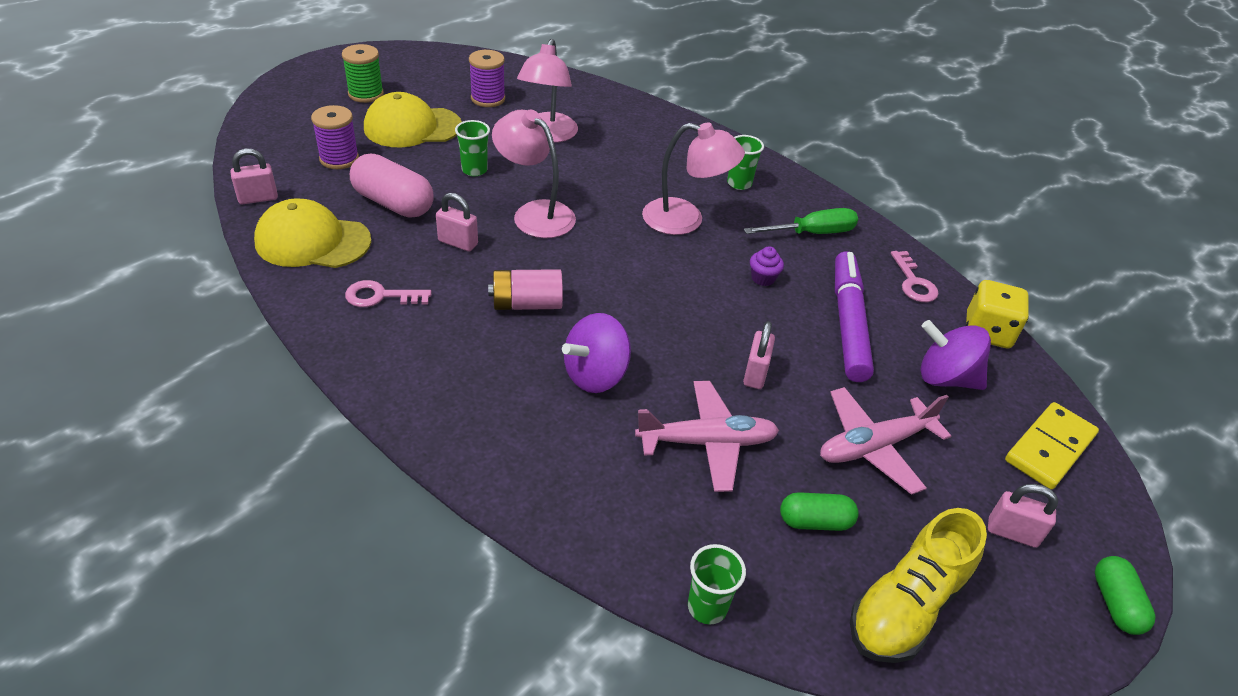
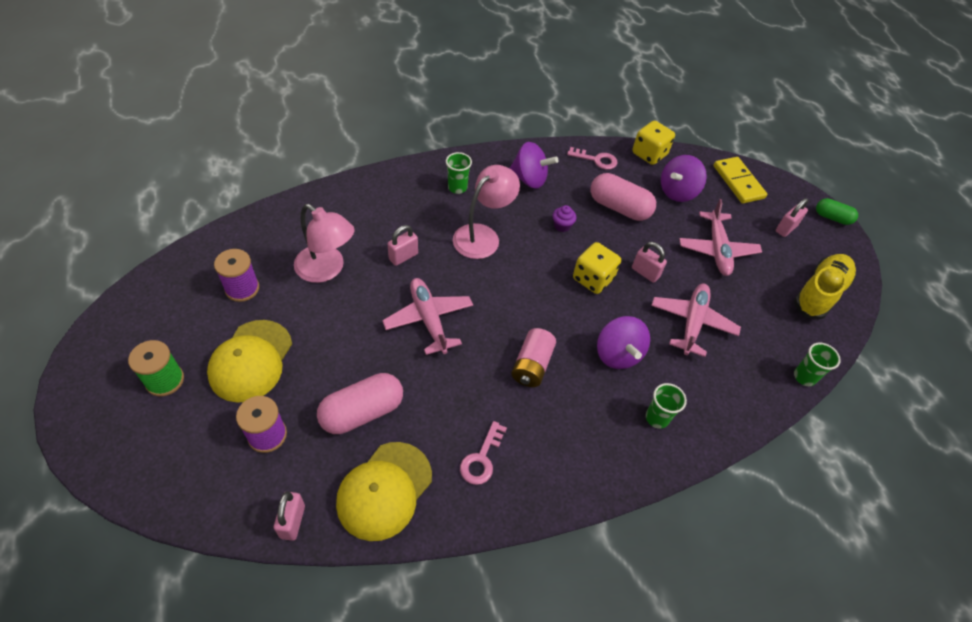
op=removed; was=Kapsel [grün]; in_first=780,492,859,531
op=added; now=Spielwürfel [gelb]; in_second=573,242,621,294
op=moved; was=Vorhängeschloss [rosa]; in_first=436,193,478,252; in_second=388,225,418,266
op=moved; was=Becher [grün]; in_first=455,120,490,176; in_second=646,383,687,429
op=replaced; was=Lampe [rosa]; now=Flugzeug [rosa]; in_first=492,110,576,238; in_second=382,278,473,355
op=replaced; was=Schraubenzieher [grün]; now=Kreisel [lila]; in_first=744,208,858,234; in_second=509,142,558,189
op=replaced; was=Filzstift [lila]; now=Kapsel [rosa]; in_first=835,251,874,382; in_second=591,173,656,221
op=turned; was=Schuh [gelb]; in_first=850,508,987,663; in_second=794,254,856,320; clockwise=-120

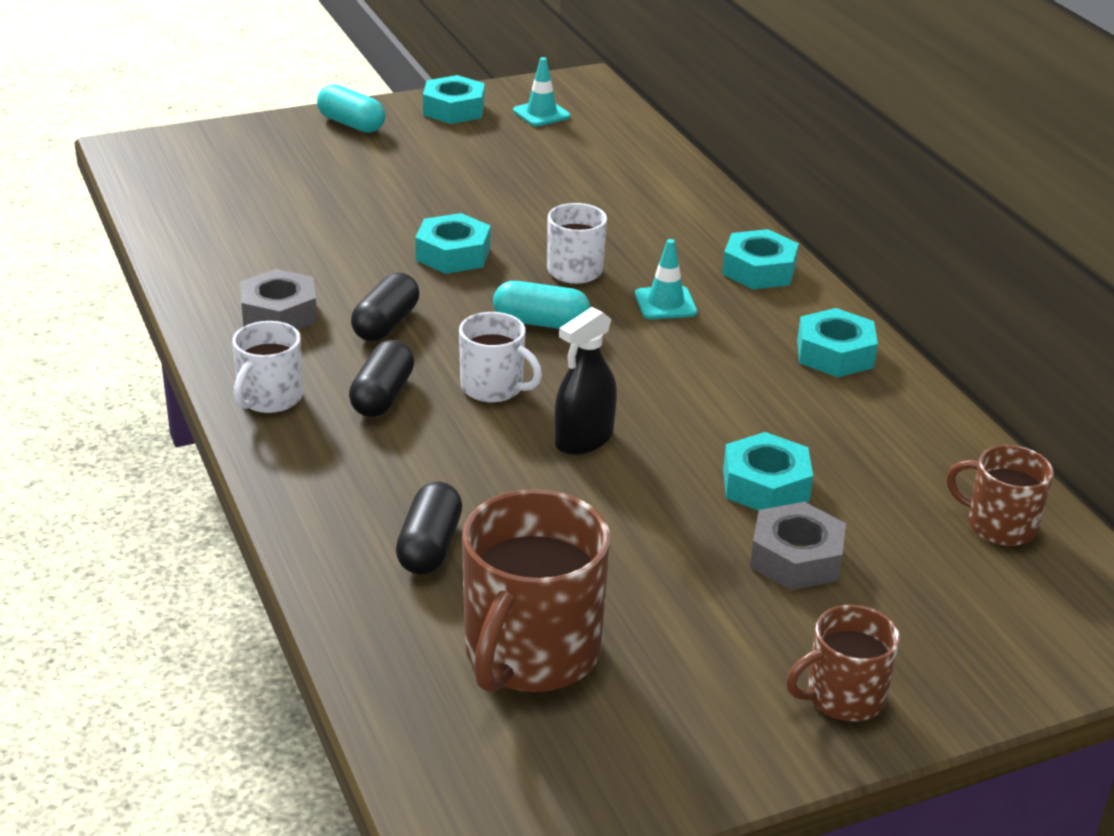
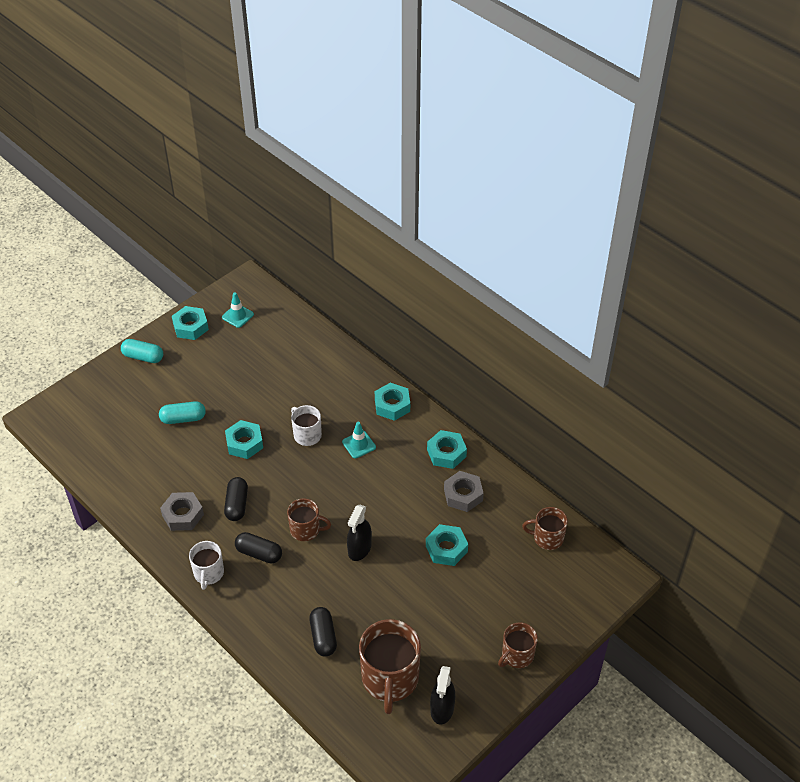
op=added; now=Sprühflasche [schwarz]; in_second=430,666,455,725
op=moved; was=Kapsel [türkis]; in_first=493,281,591,329; in_second=159,401,206,424
op=moved; was=Sechskantmutter [grau]; in_first=750,502,846,590; in_second=444,471,484,512
op=recoloured; was=Tasse [weiß]; now=Tasse [braun]; in_first=459,312,542,403; in_second=287,498,331,541
op=turned; was=Kapsel [schwarz]; in_first=349,340,414,417; in_second=235,532,282,564; clockwise=-60

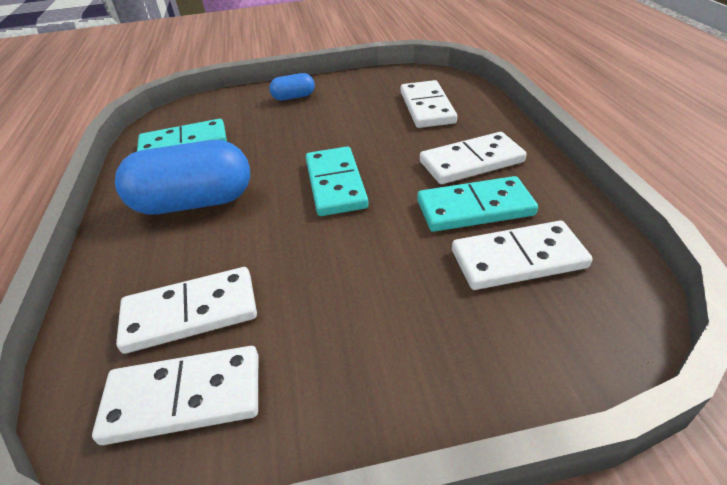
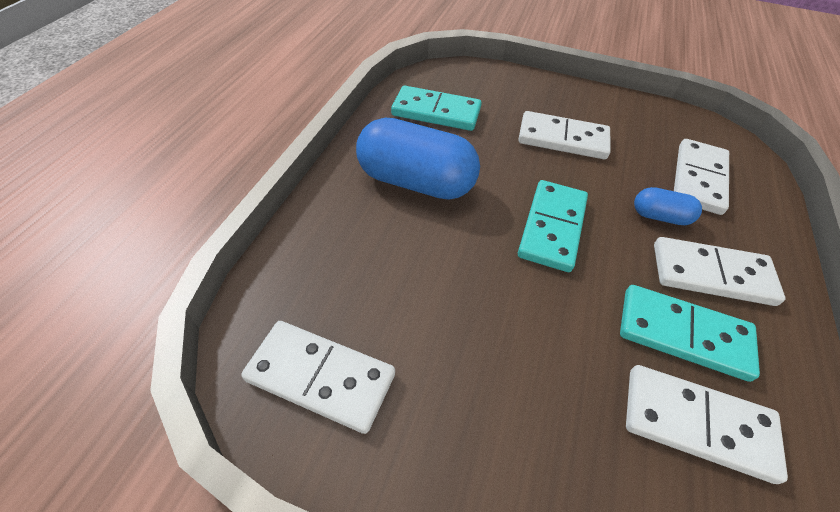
op=moved; was=Dominostein [weiß]; in_first=116,267,257,354; in_second=518,111,611,159
op=moved; was=Kapsel [blau]; in_first=269,73,315,101; in_second=634,187,702,225

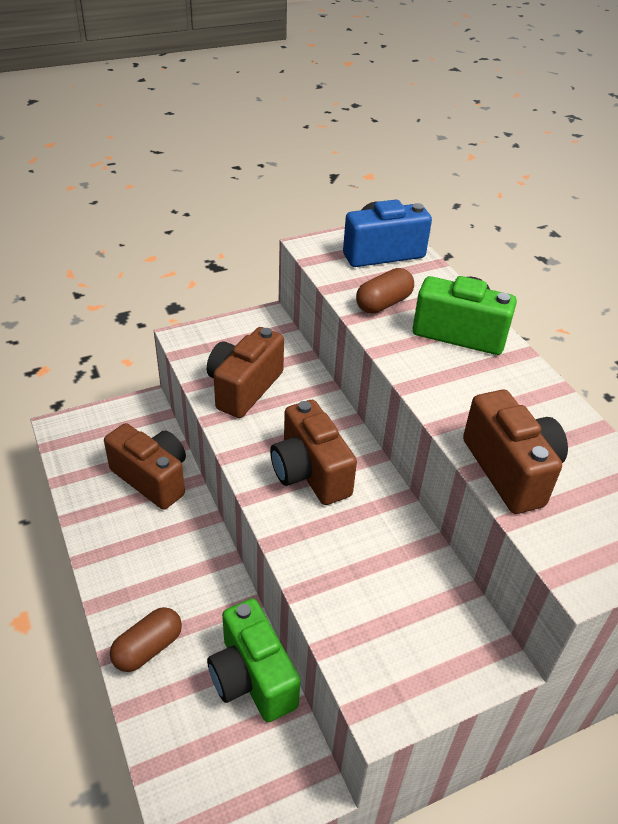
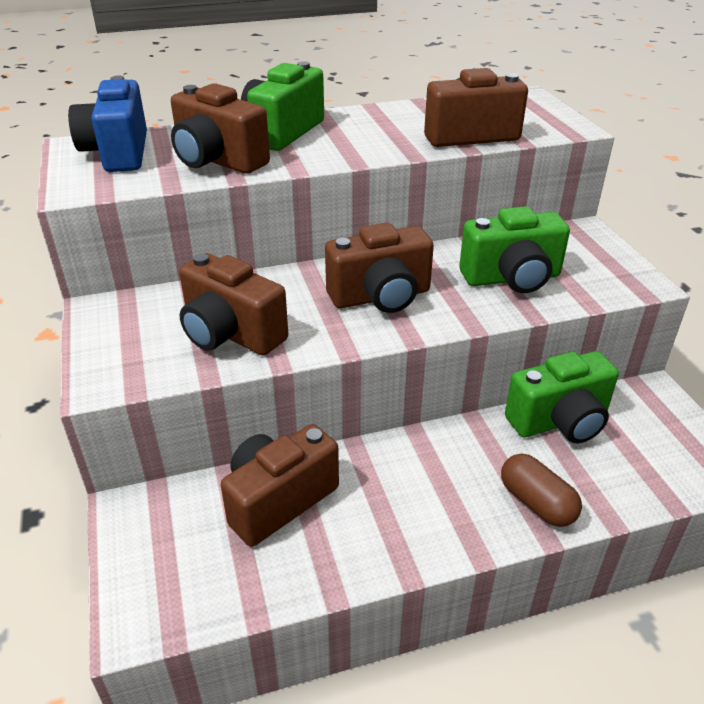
op=added; now=Kamera [grün]; in_second=459,206,570,293
op=replaced; was=Kapsel [braun]; now=Kamera [braun]; in_first=356,268,414,314; in_second=171,83,270,174

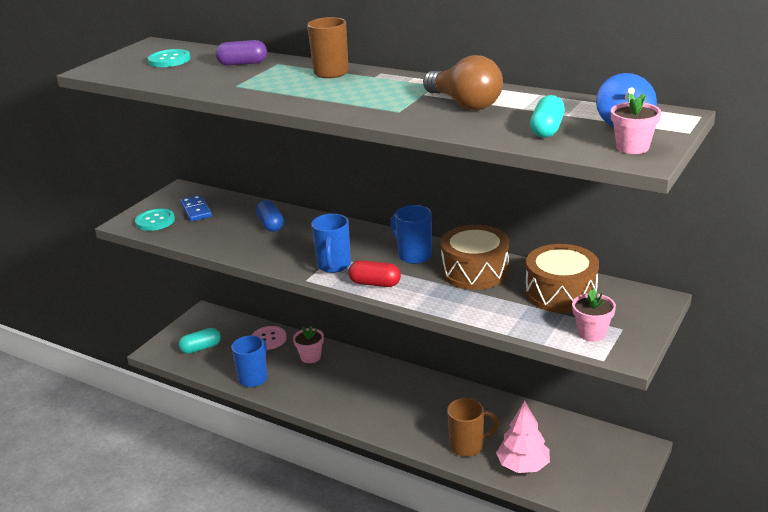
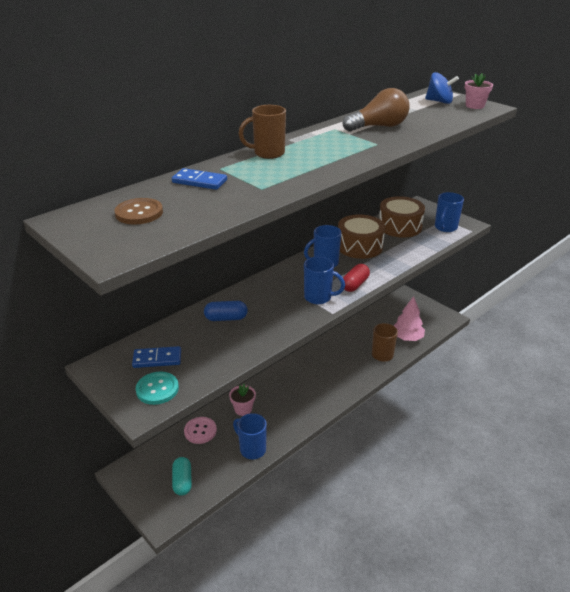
op=removed; was=Kapsel [türkis]; in_first=530,95,565,138
op=replaced; was=Kapsel [lila]; now=Dominostein [blau]; in_first=216,40,267,66; in_second=172,168,227,190
op=replaced; was=Blumentopf [rosa]; now=Tasse [blau]; in_first=572,289,616,341; in_second=435,192,464,232
op=recoloured; was=Knopf [türkis]; now=Knopf [braun]; in_first=148,49,190,67; in_second=114,198,163,224

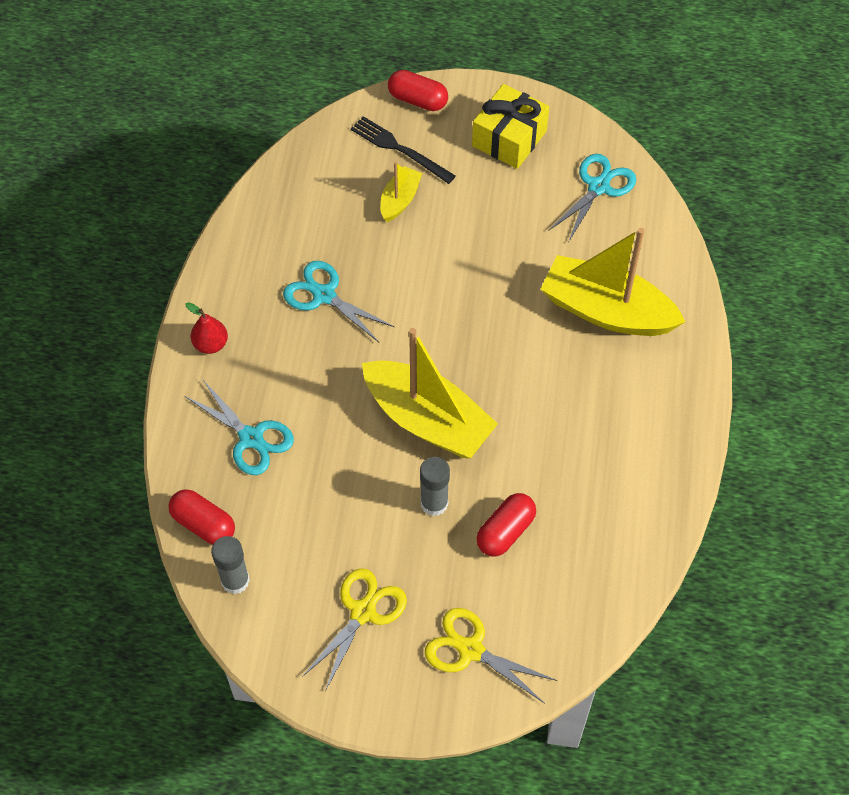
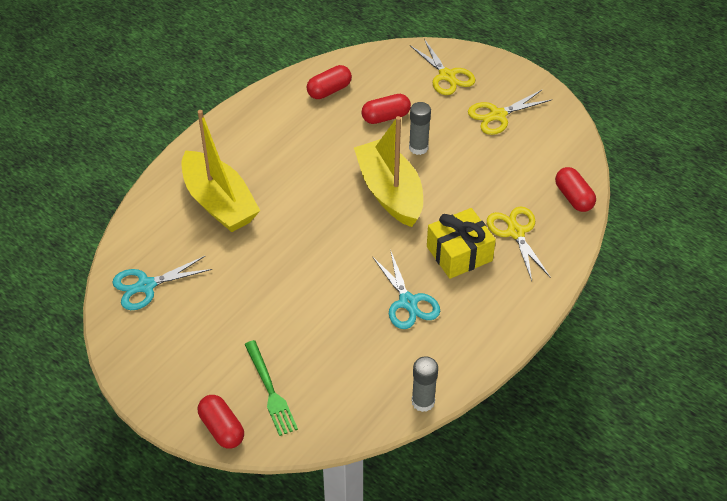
op=removed; was=Birne [rot]; in_first=185,302,228,354
op=removed; was=Boot [gelb]; in_first=380,162,422,222
op=added; now=Kapsel [rot]; in_second=307,65,352,99
op=moved; was=Klebestift [grau]; in_first=211,536,250,594; in_second=412,357,438,412
op=moved; was=Geschenk [gelb]; in_first=472,84,549,169; in_second=427,208,496,279
op=recoloured; was=Schere [türkis]; now=Schere [gelb]; in_first=185,380,294,475; in_second=487,207,551,281
op=recoloured; was=Gabel [schwarz]; now=Gabel [grün]; in_first=351,116,456,184; in_second=244,340,298,436

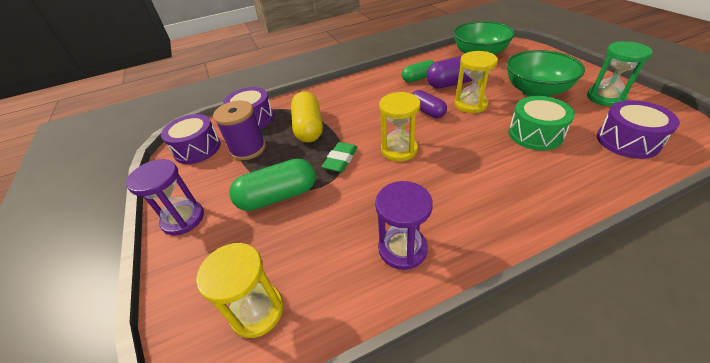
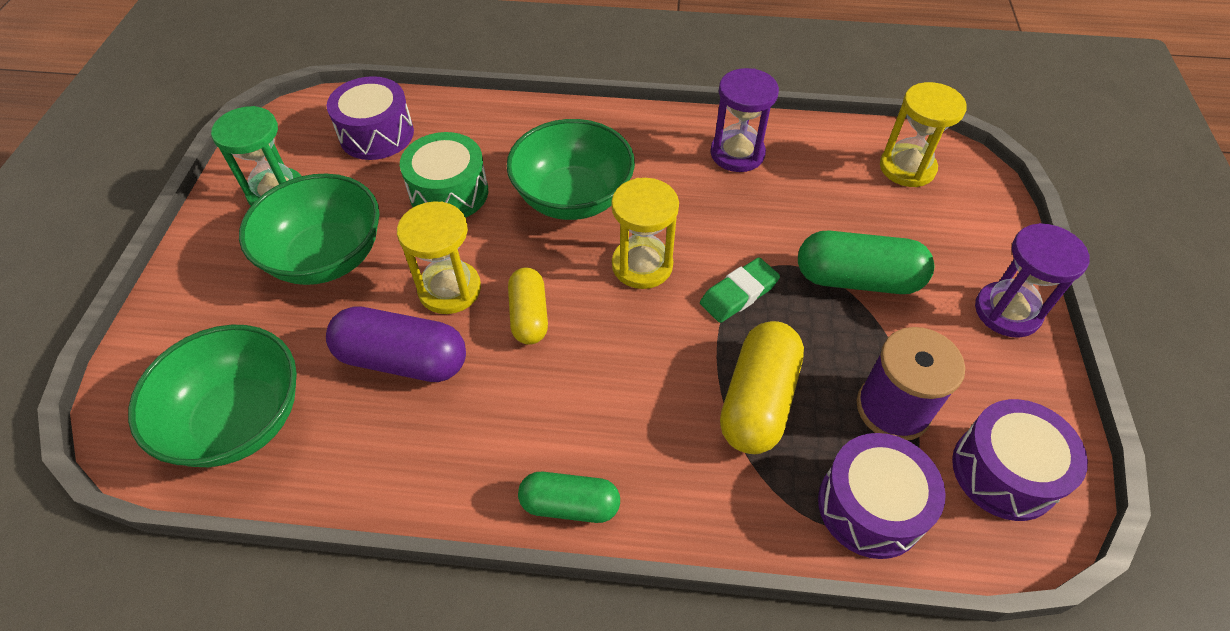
op=added; now=Schüssel [grün]; in_second=506,119,635,220
op=moved; was=Kapsel [grün]; in_first=402,60,435,82; in_second=518,472,620,523
op=recoloured; was=Kapsel [lila]; now=Kapsel [gelb]; in_first=412,90,447,118; in_second=508,268,548,345

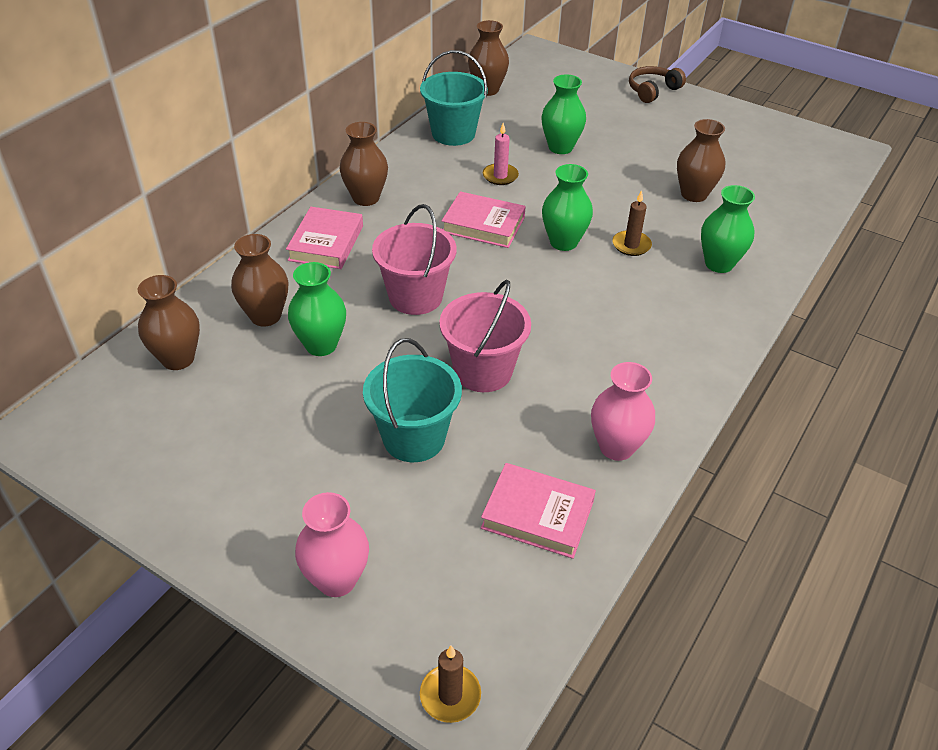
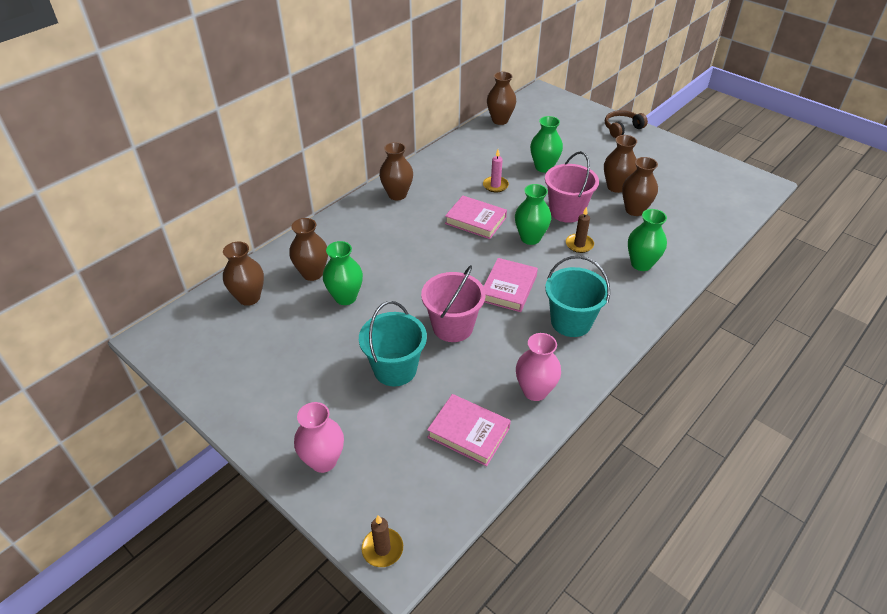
op=added; now=Vase [braun]; in_second=604,135,637,193
op=moved; was=Buch [rosa]; in_first=286,207,363,269; in_second=483,258,538,312
op=moved; was=Eimer [rosa]; in_first=372,204,457,315; in_second=545,151,599,223
op=moved; was=Eimer [türkis]; in_first=420,50,488,146; in_second=545,256,610,337

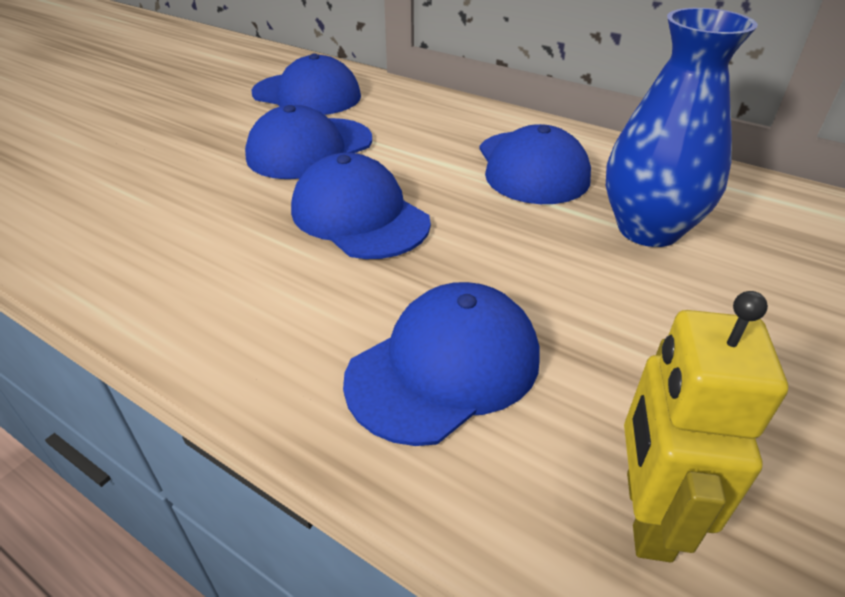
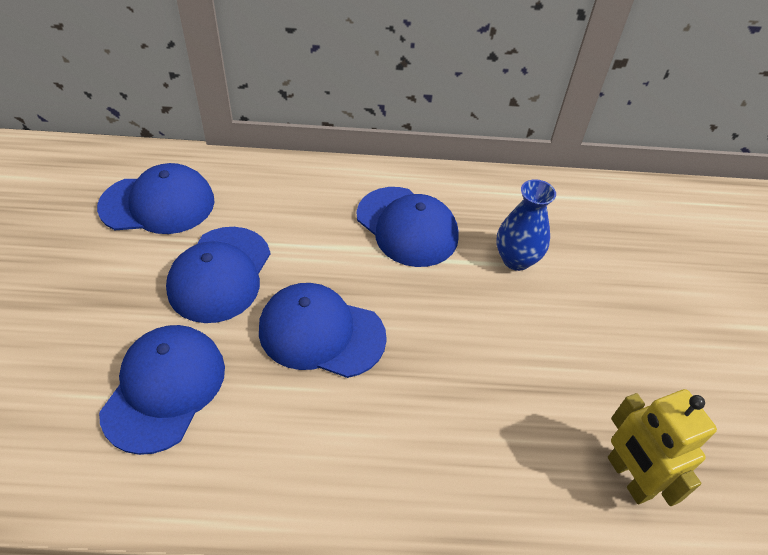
op=moved; was=Kappe [blau]; in_first=343,282,540,446; in_second=99,325,225,455
op=resized; was=Vase [blau]; in_first=606,8,758,247; in_second=496,179,556,271; ratio=0.66

